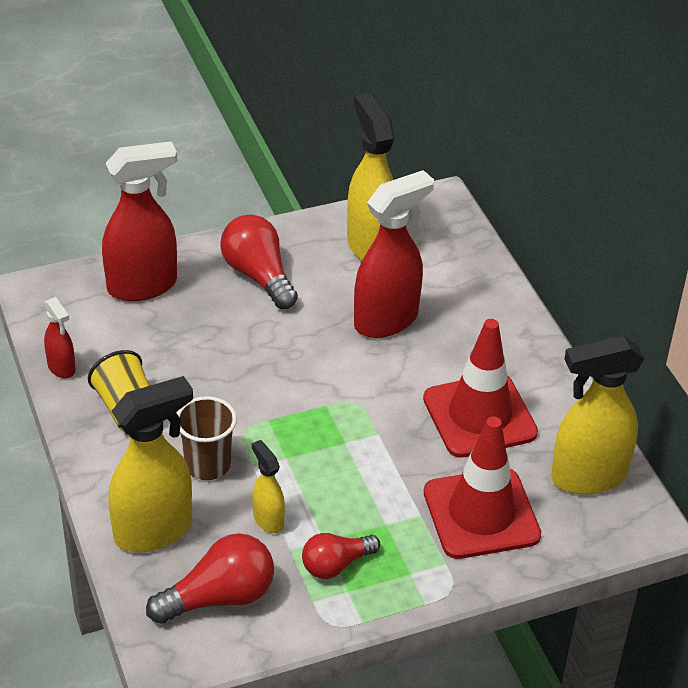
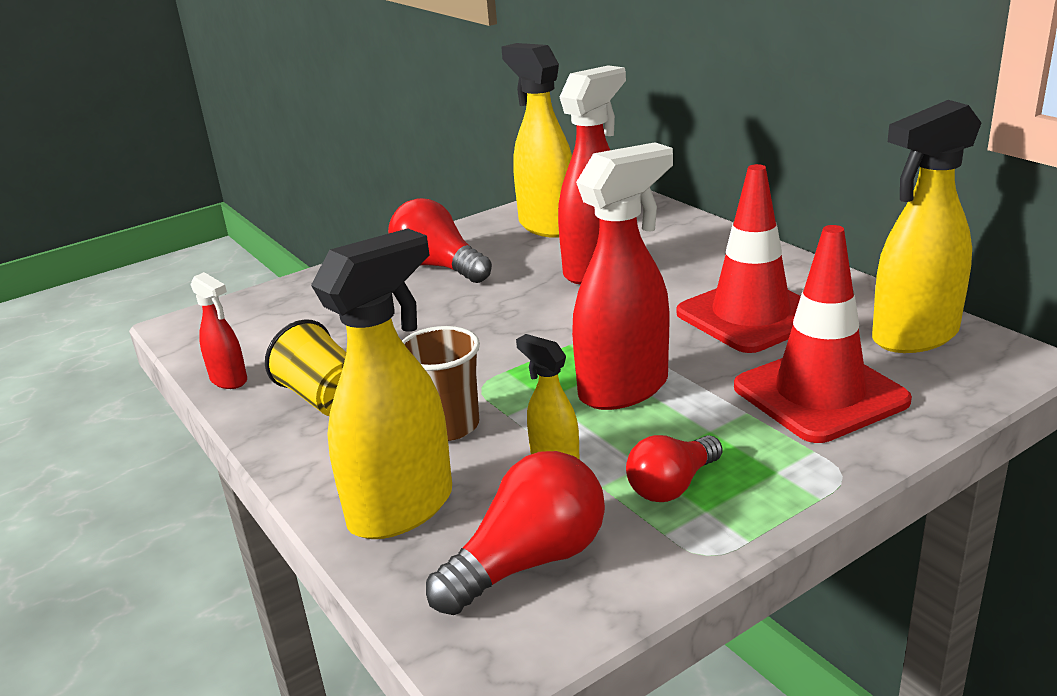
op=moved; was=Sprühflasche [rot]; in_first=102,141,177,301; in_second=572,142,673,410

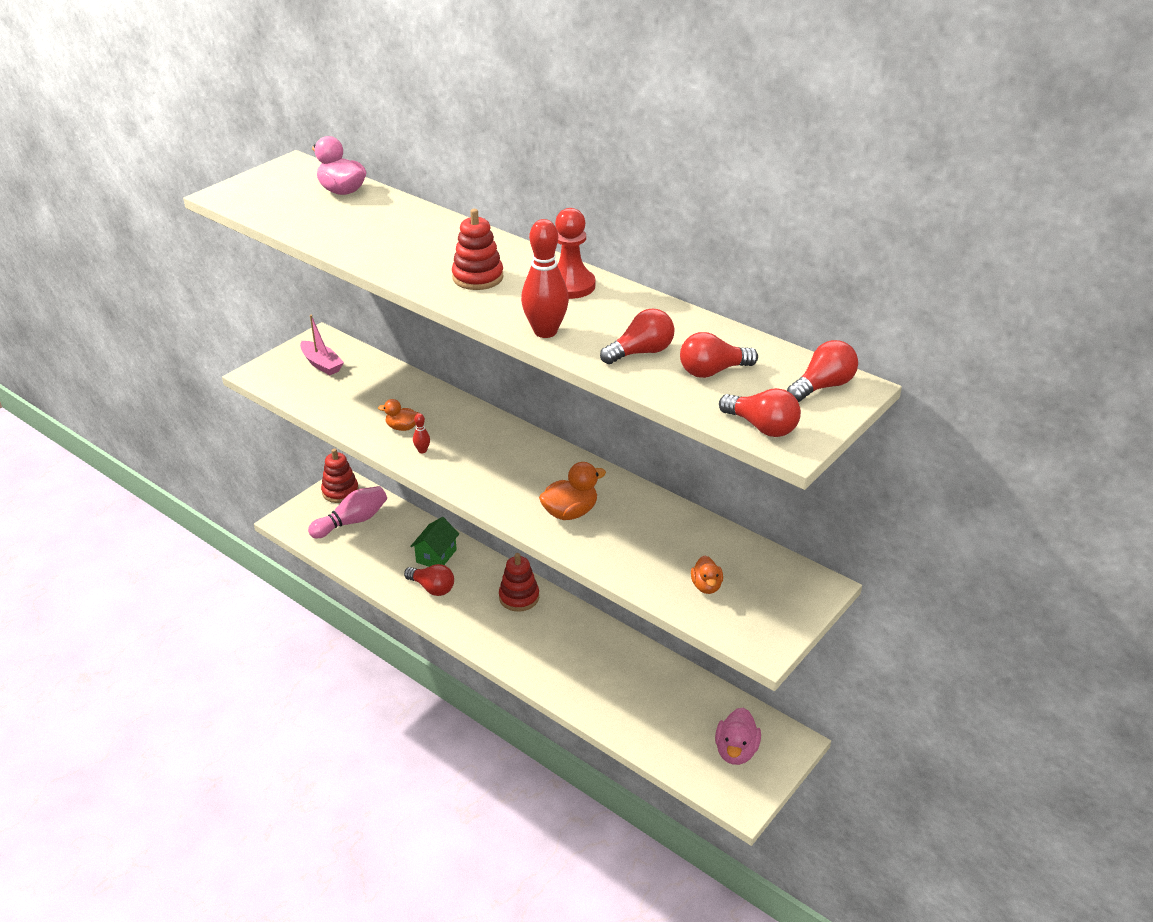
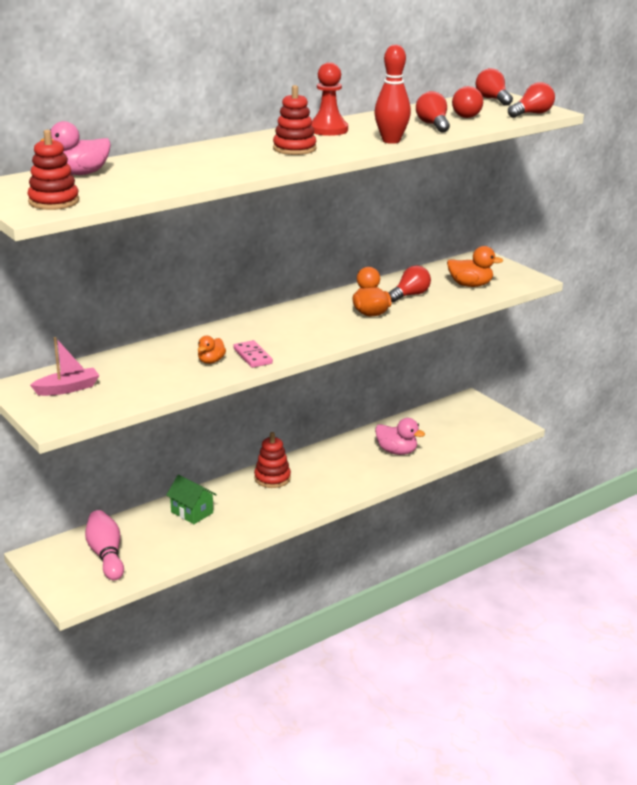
op=moved; was=Stapelspielzeug [rot]; in_first=321,449,359,503; in_second=27,130,79,210
op=moved; was=Glühbirne [rot]; in_first=404,564,454,596; in_second=388,265,431,302
op=moved; was=Ente [rosa]; in_first=715,708,761,765; in_second=375,418,425,455
op=replaced; was=Bowlingkegel [rot]; now=Dominostein [rosa]; in_first=413,413,430,453; in_second=233,340,273,368
op=resized; was=Ente [orange]; in_first=691,555,723,594; in_second=447,246,503,287; ratio=1.57

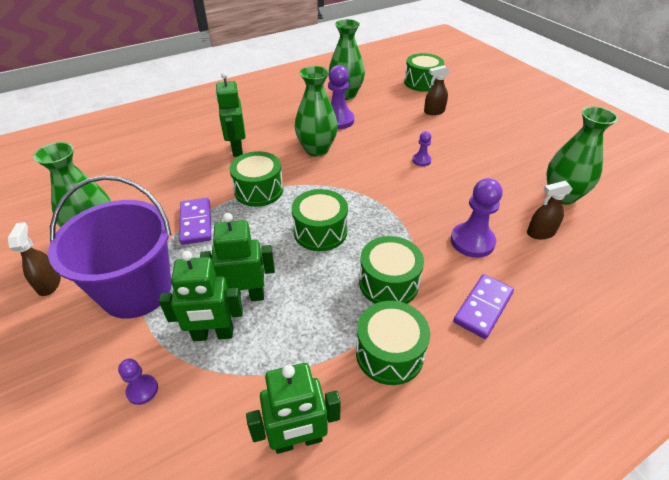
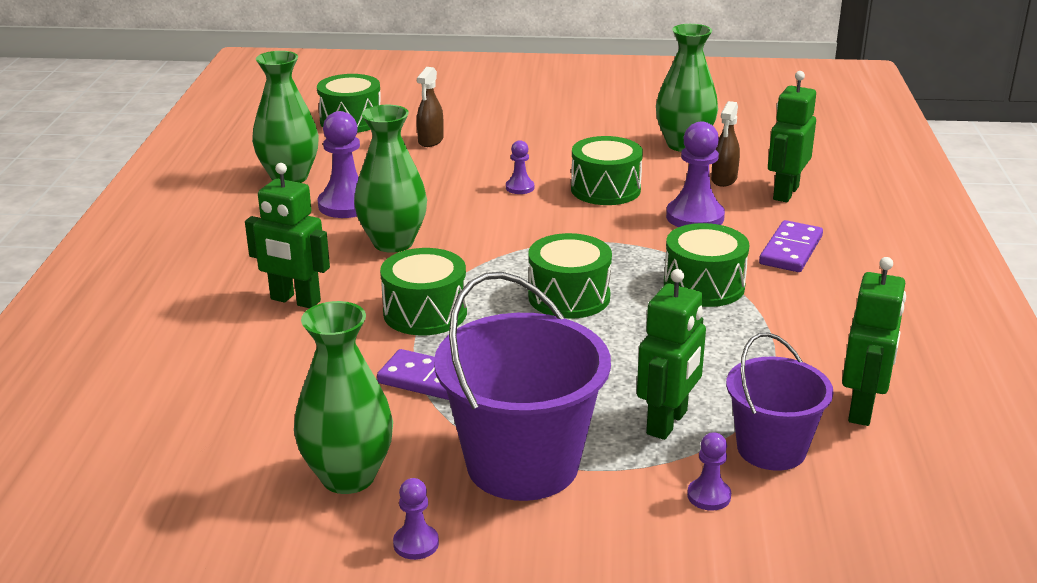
op=added; now=Eimer [lila]; in_second=726,332,834,471
op=moved; was=Roboter [grün]; in_first=200,213,275,301; in_second=768,71,816,202
op=moved; was=Trommel [grün]; in_first=356,301,430,385; in_second=571,136,643,205
op=replaced; was=Sprühflasche [braun]; now=Bauer [lila]; in_first=8,222,61,296; in_second=393,478,439,560
op=turned; was=Dominostein [lila]; in_first=453,274,514,339; in_second=759,220,823,272; clockwise=45

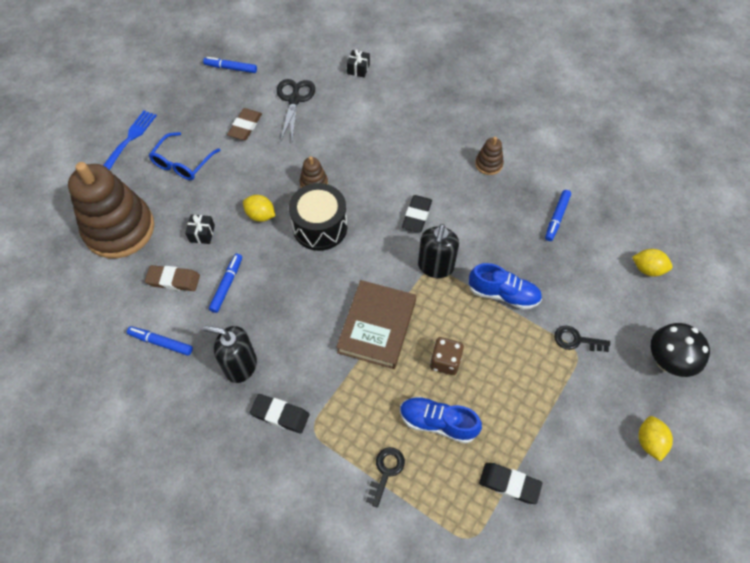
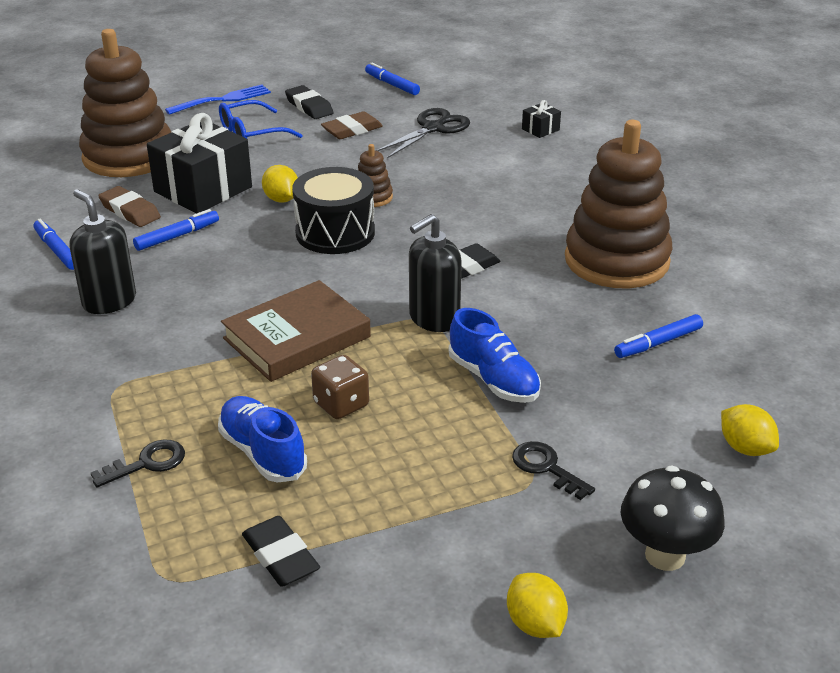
op=moved; was=Radiergummi [schwarz]; in_first=250,394,309,434; in_second=285,85,334,119
op=turned; was=Zitrone [gelb]; in_first=638,416,673,462; in_second=507,573,568,638; clockwise=-60
op=resized; was=Geschenk [schwarz]; in_first=185,214,215,244; in_second=147,113,252,213; ratio=2.36
op=resized; was=Stapelspielzeug [braun]; in_first=475,136,504,175; in_second=565,120,672,288; ratio=2.38

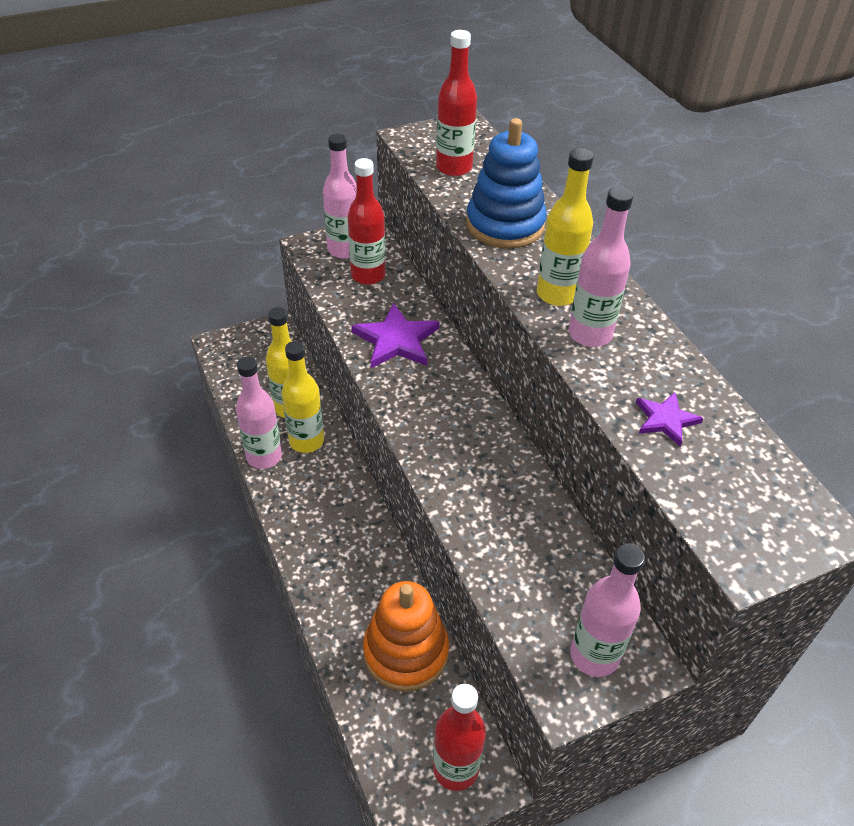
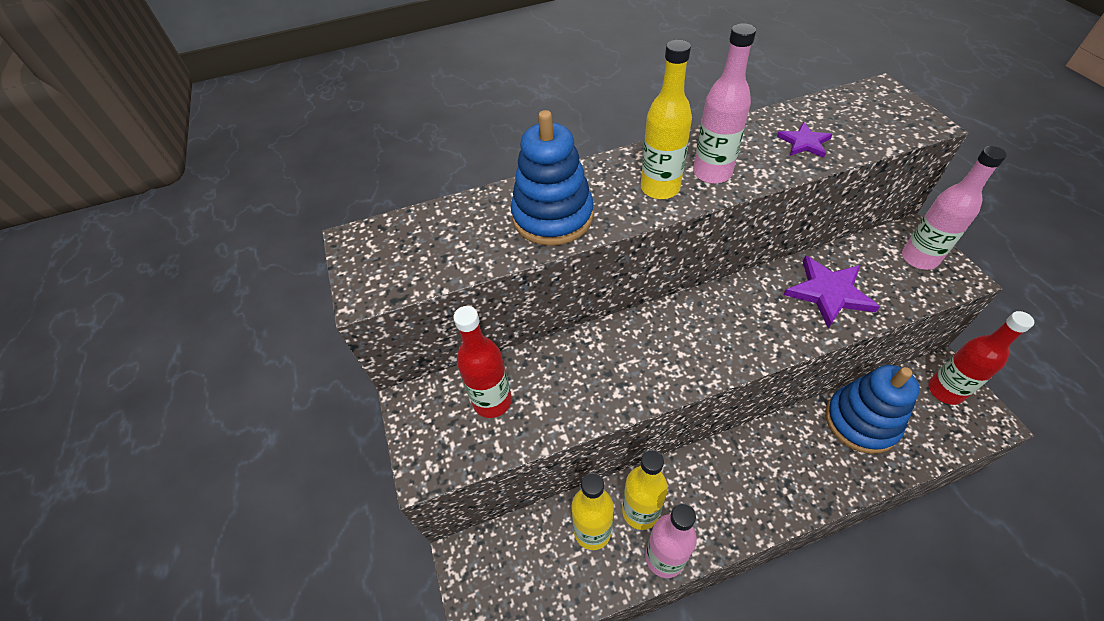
op=removed; was=Flasche [rosa]; in_first=323,134,357,258
op=removed; was=Flasche [rot]; in_first=436,30,477,176
op=moved; was=Stern [lila]; in_first=351,303,439,368; in_second=784,256,880,329
op=recoloured; was=Stapelspielzeug [orange]; now=Stapelspielzeug [blau]; in_first=363,581,449,692; in_second=825,365,920,454

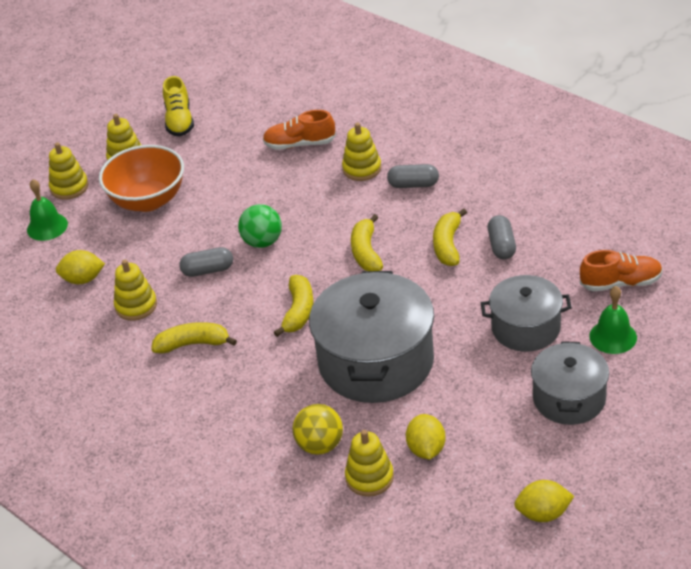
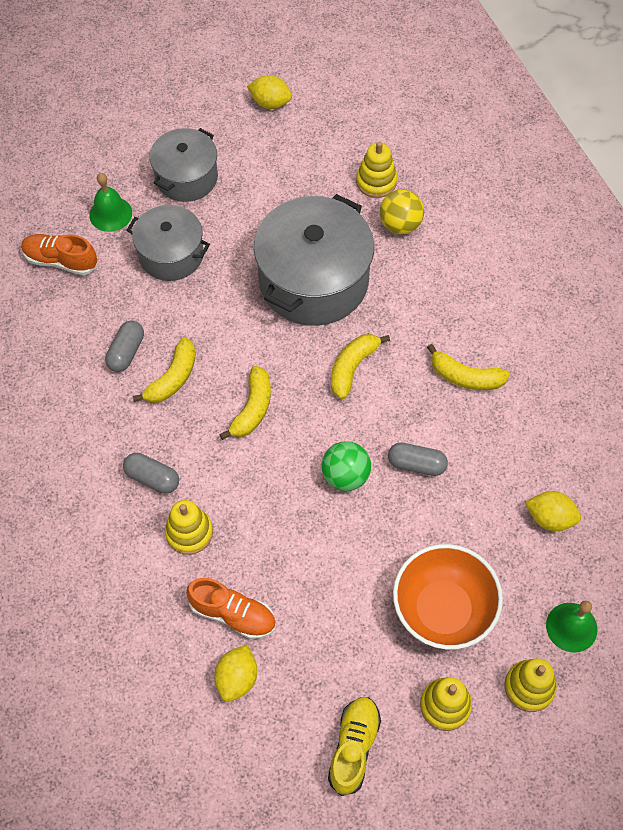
op=removed; was=Stapelspielzeug [gelb]; in_first=114,259,157,321
op=moved; was=Zitrone [gelb]; in_first=406,414,446,459; in_second=214,644,257,702

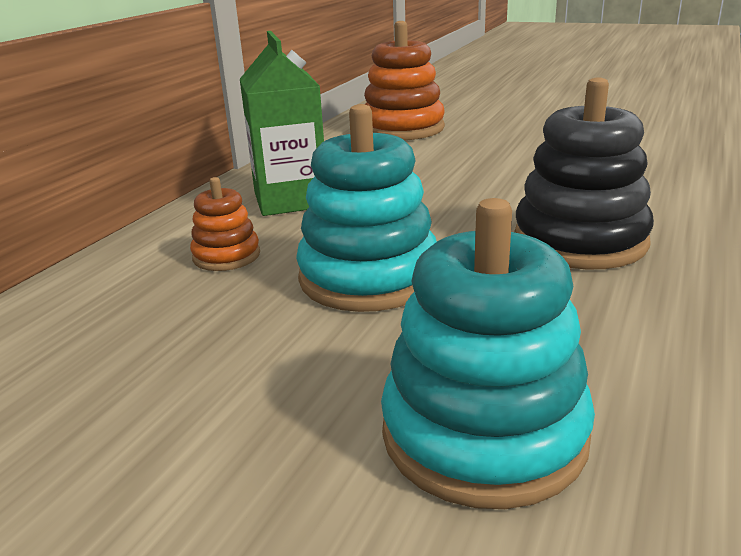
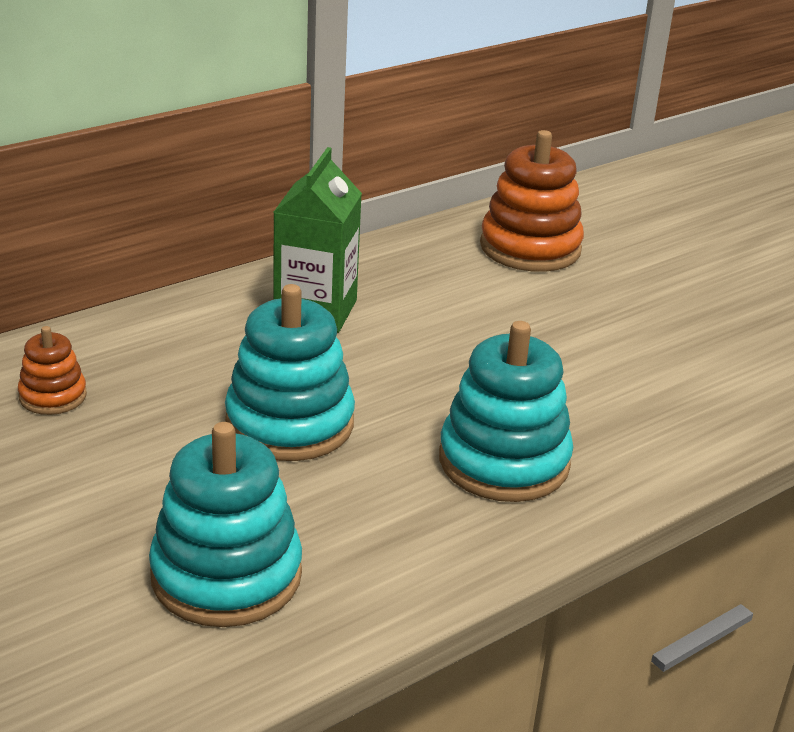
op=moved; was=Stapelspielzeug [orange]; in_first=190,177,260,271; in_second=18,326,87,415
op=recoloured; was=Stapelspielzeug [schwarz]; now=Stapelspielzeug [türkis]; in_first=514,77,654,269; in_second=439,321,573,502

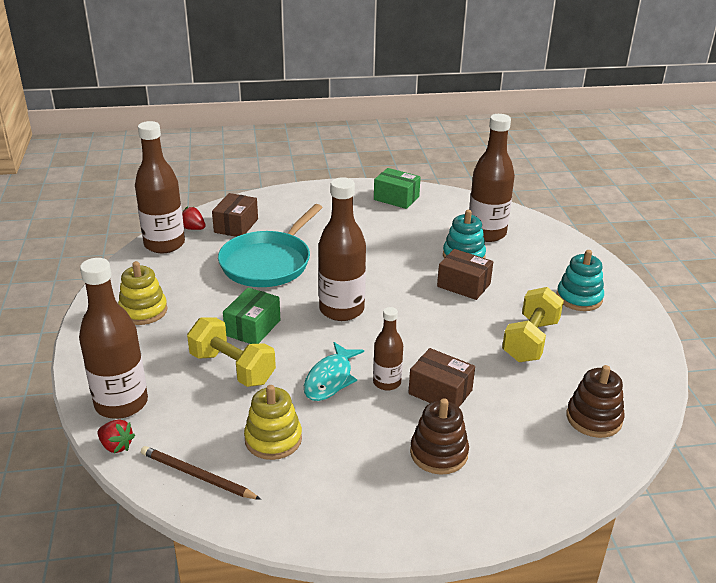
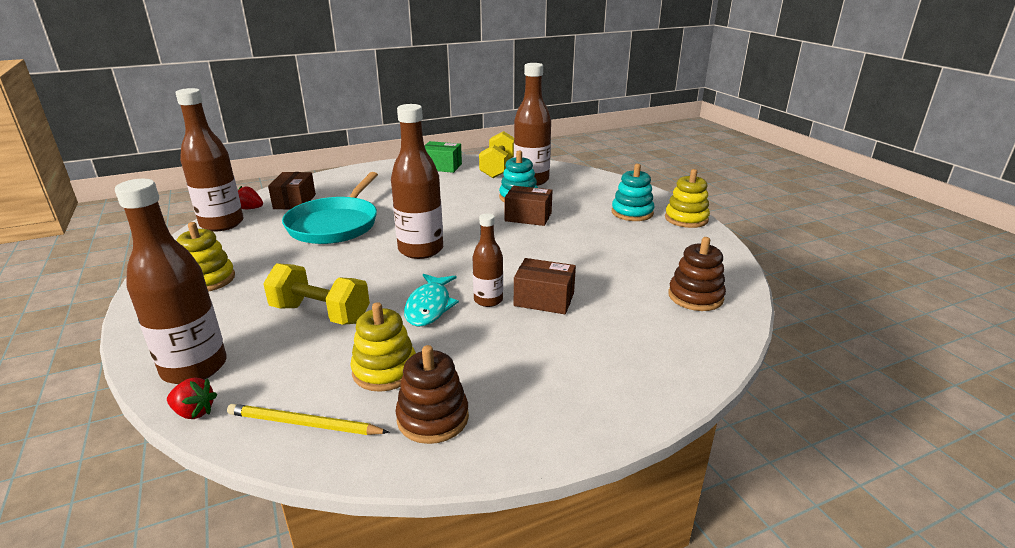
op=removed; was=Schachtel [grün]; in_first=223,288,280,344
op=added; now=Stapelspielzeug [gelb]; in_second=665,169,710,228
op=moved; was=Stapelspielzeug [braun]; in_first=410,398,469,475; in_second=395,345,469,444
op=moved; was=Hantel [gelb]; in_first=502,287,564,362; in_second=479,131,514,178
op=recoloured; was=Bleistift [braun]; now=Bleistift [gelb]; in_first=141,446,261,500; in_second=227,404,389,435

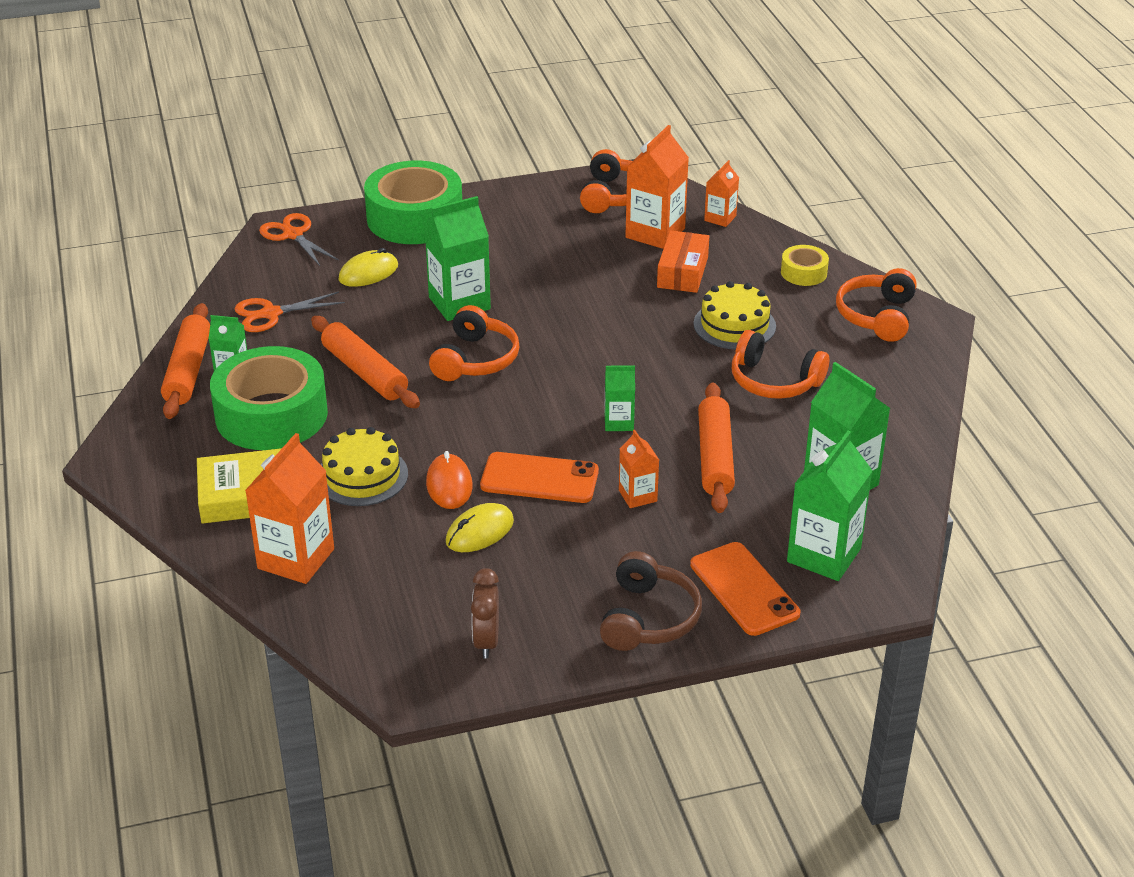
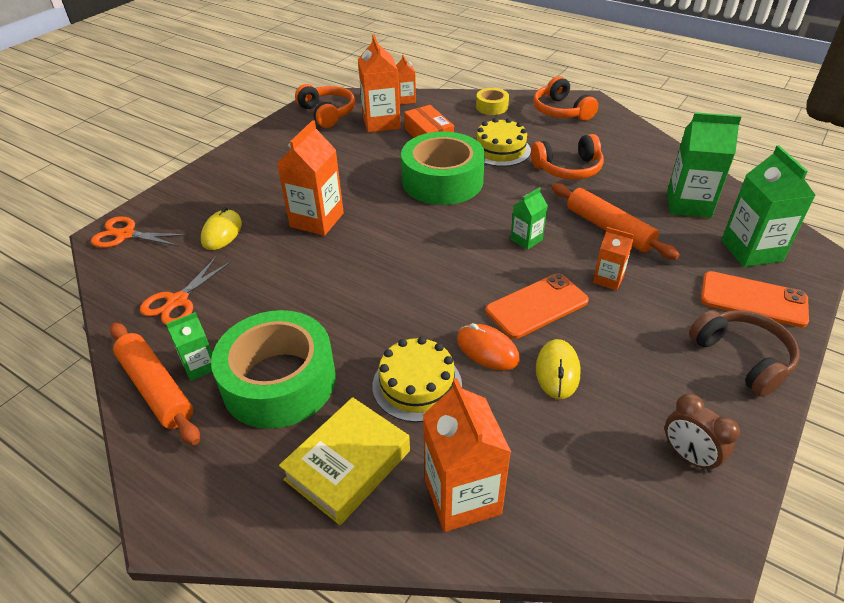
op=removed; was=Nudelholz [orange]; in_first=311,316,420,408
op=removed; was=Kopfhörer [orange]; in_first=429,305,520,381
op=moved; was=Klebeband [grün]; in_first=364,161,462,244; in_second=401,132,485,205
op=recoloured; was=Getränkekarton [grün]; now=Getränkekarton [orange]; in_first=424,196,491,321; in_second=277,120,344,236

